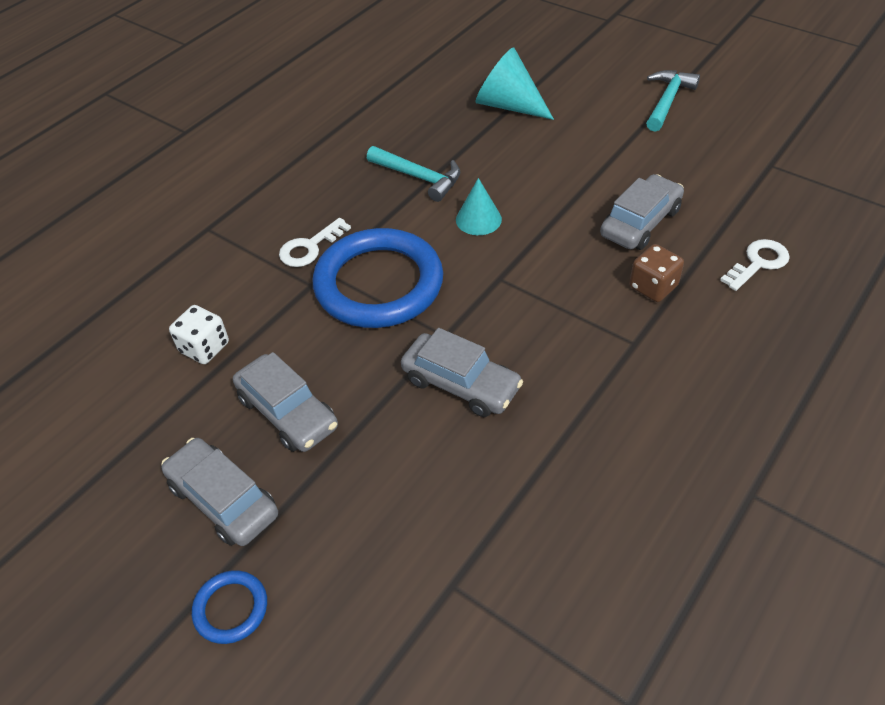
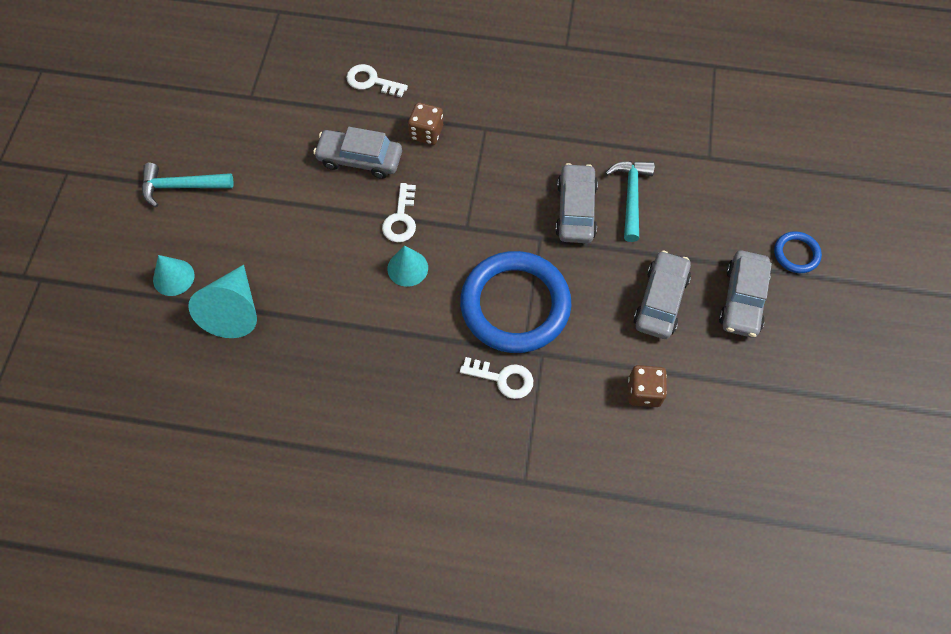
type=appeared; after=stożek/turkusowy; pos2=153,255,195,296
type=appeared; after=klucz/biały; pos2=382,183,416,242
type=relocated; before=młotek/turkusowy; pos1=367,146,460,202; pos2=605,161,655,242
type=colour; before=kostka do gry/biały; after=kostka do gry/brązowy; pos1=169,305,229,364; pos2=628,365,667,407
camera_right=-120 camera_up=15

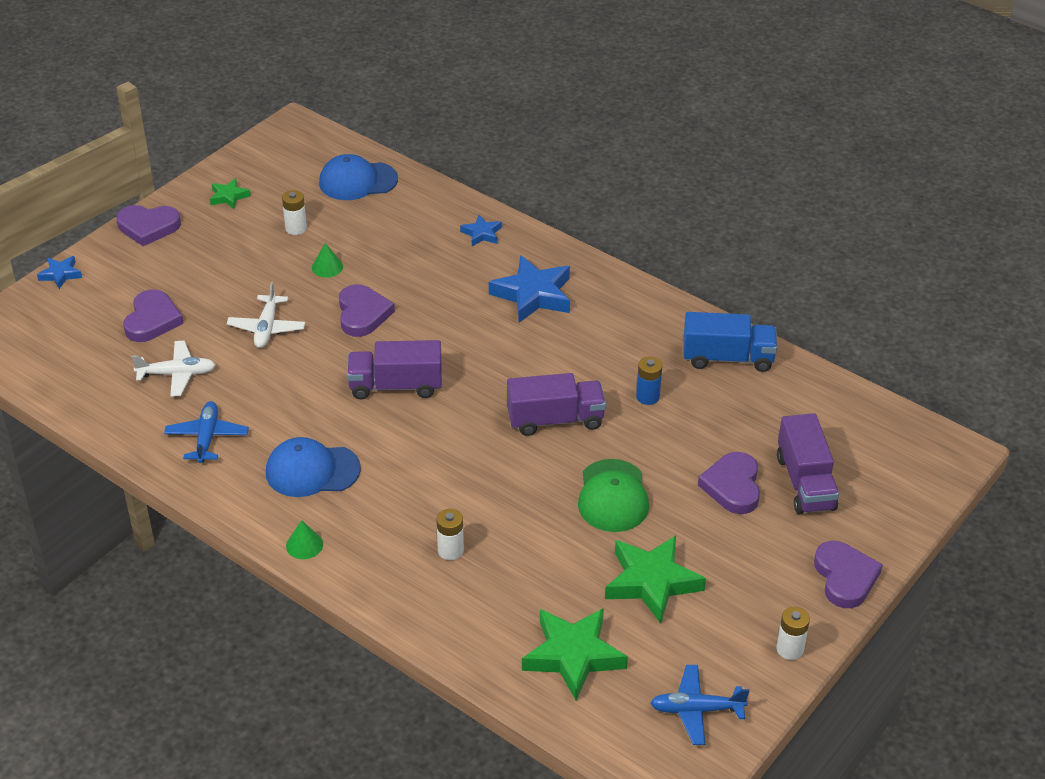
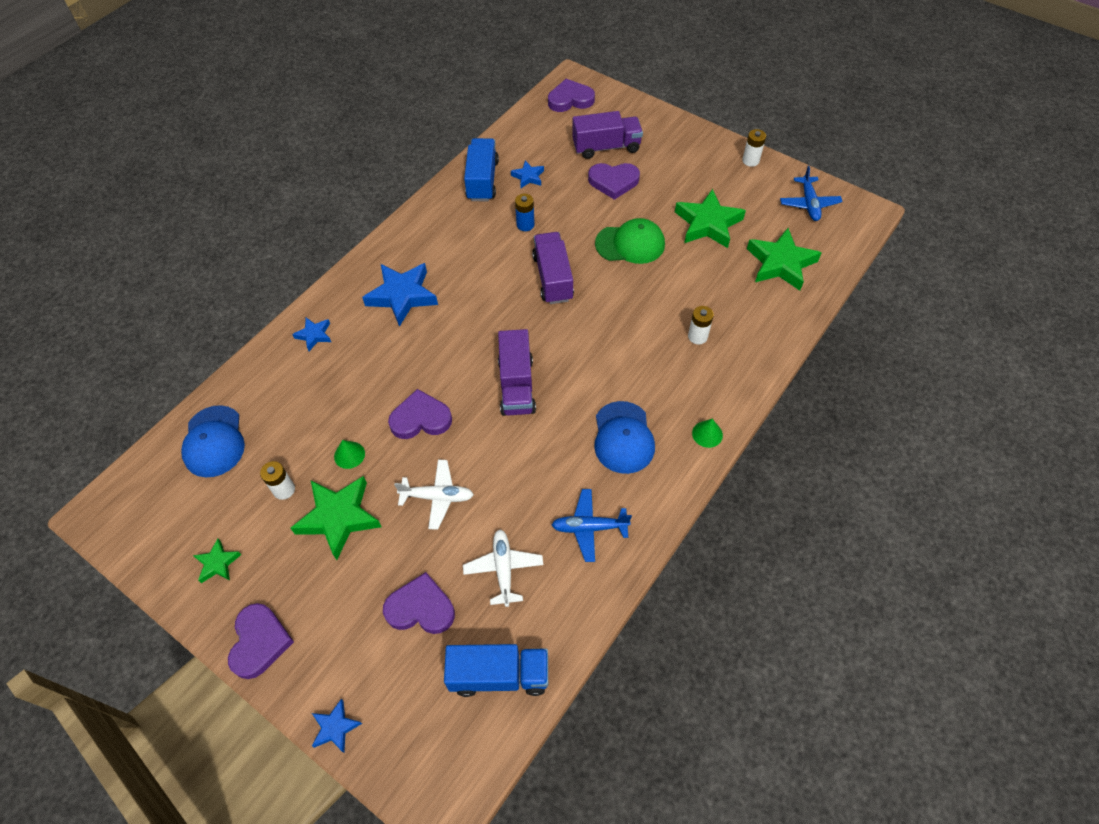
type=appeared; after=gwiazda/zielony; pos2=290,476,381,560
type=appeared; after=ciężarówka/niebieski; pos2=444,644,548,697
type=appeared; after=gwiazda/niebieski; pos2=511,160,544,188
type=relocated; before=serce/fioletowy; pos1=814,541,883,608; pos2=548,79,595,112
camera_right=-90 camera_up=15

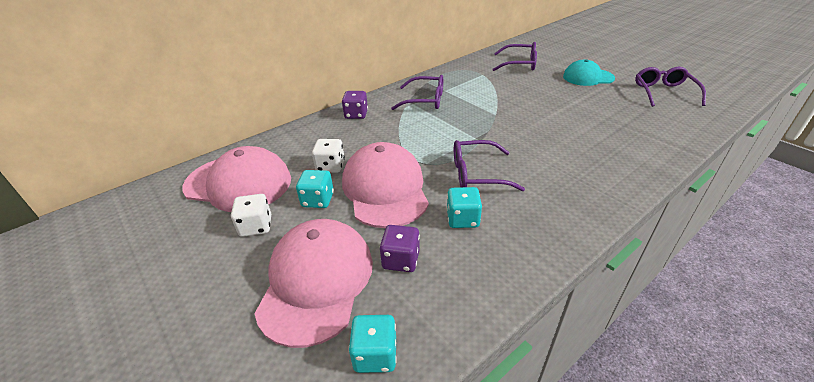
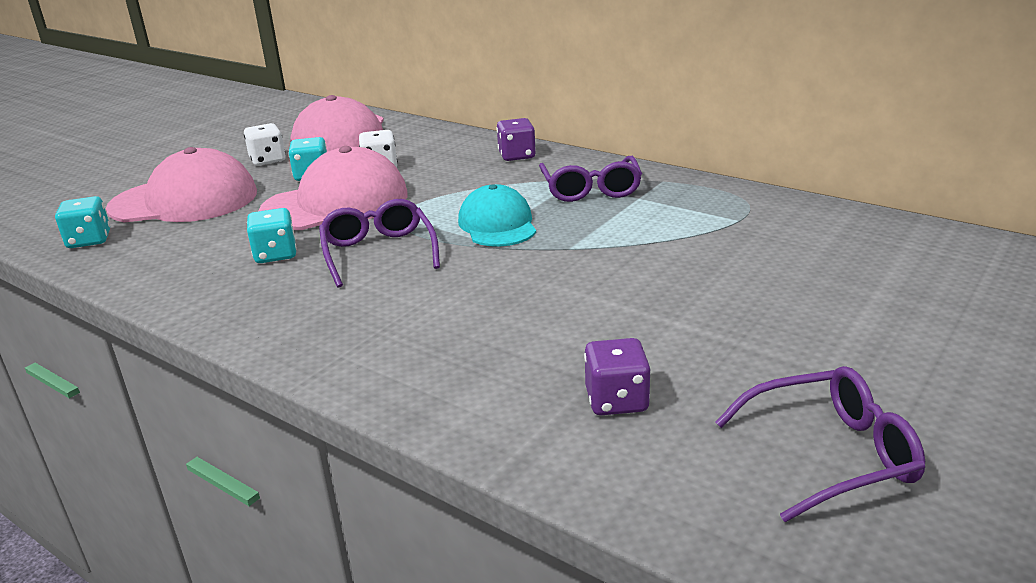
type=missing; before=okulary/fioletowy; pos1=492,42,537,71
type=relocated; before=kostka do gry/fioletowy; pos1=380,225,420,272; pos2=584,338,651,415
type=relocated; before=czapka/turkusowy; pos1=563,59,615,86; pos2=458,184,536,247
camera_right=75 camera_up=-10

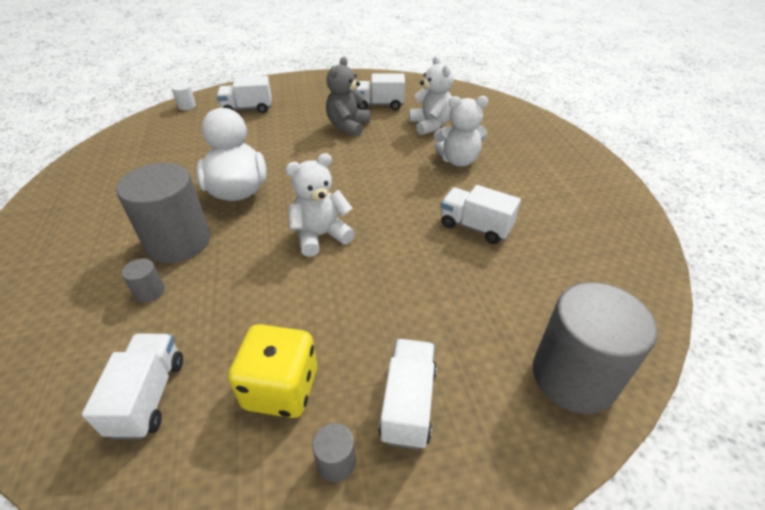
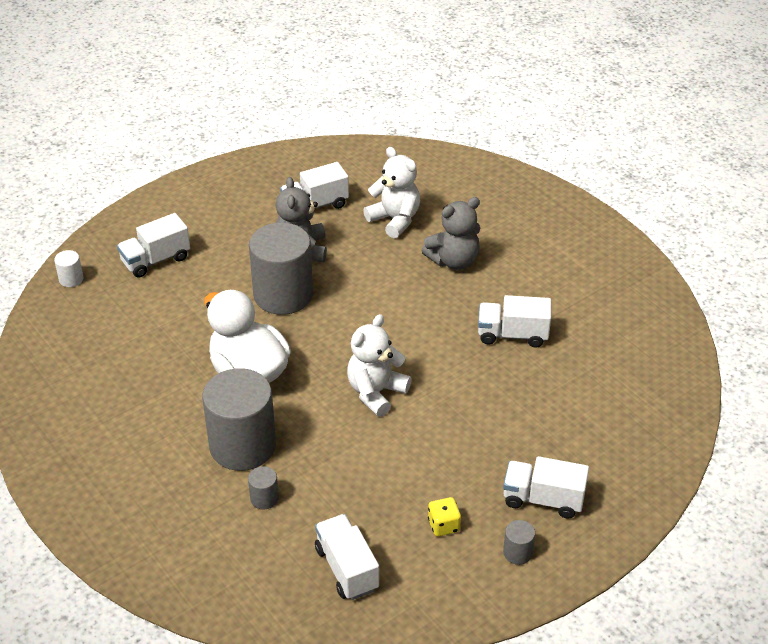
type=relocated; before=walec/szary; pos1=533,282,658,414; pos2=249,223,313,315
type=colour; before=miś/biały; after=miś/szary; pos1=434,96,489,167; pos2=422,197,480,270
type=spun; before=ciężarówka/biały; pos1=378,339,437,449; pos2=503,456,589,519; turn=-60
type=size; before=kostka do gry/żółty; pos1=228,324,317,418; pos2=428,497,461,536; scale=0.51
camera_right=-25 camera_up=0

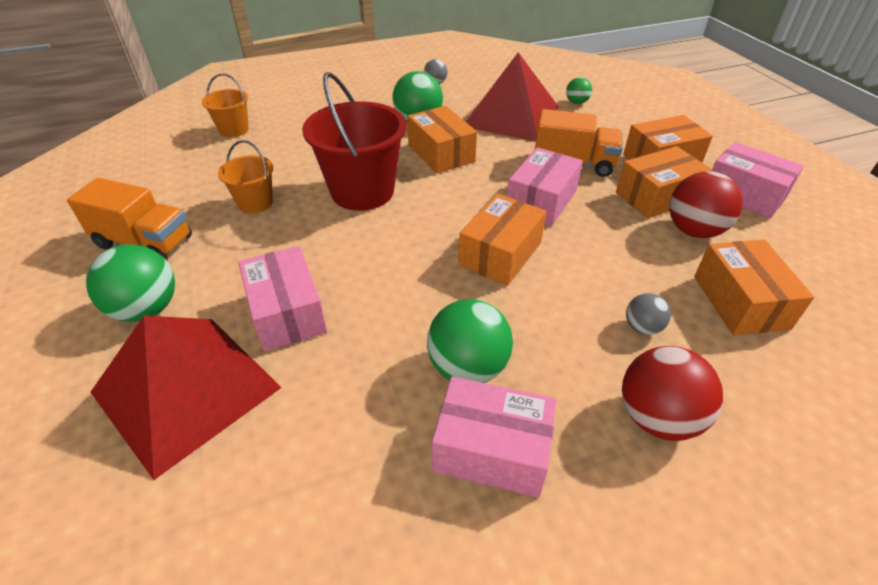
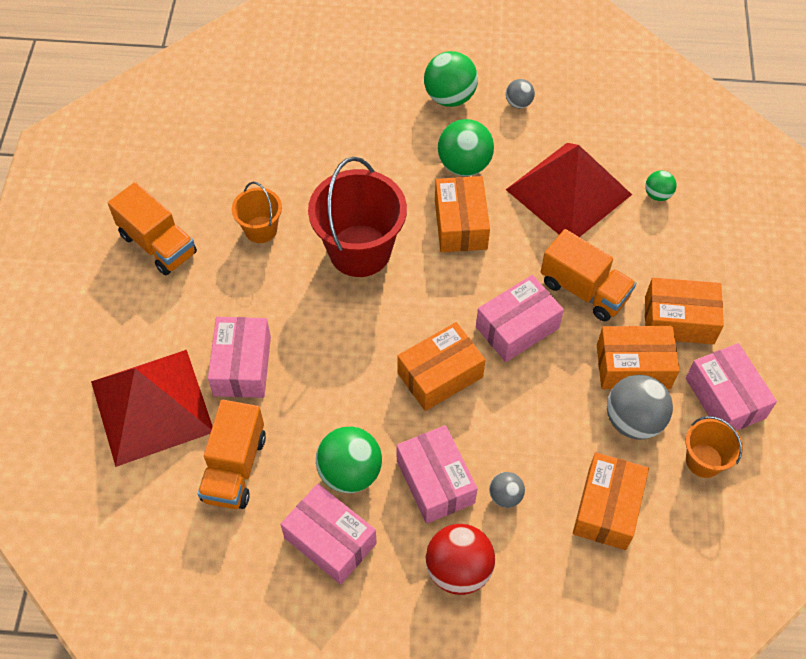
type=appeared; after=ciężarówka/pomarańczowy; pos2=198,400,266,509
type=appeared; after=pudełko/różowy; pos2=396,425,478,524
type=relocated; before=piłka/zielony; pos1=86,245,175,322; pos2=424,51,478,107
type=relocated; before=wiadro/pomarańczowy; pos1=202,74,249,137; pos2=686,416,743,478
type=colour; before=piłka/czerwony; after=piłka/szary; pos1=669,171,743,238; pos2=607,375,673,439
camera_right=25 camera_up=15

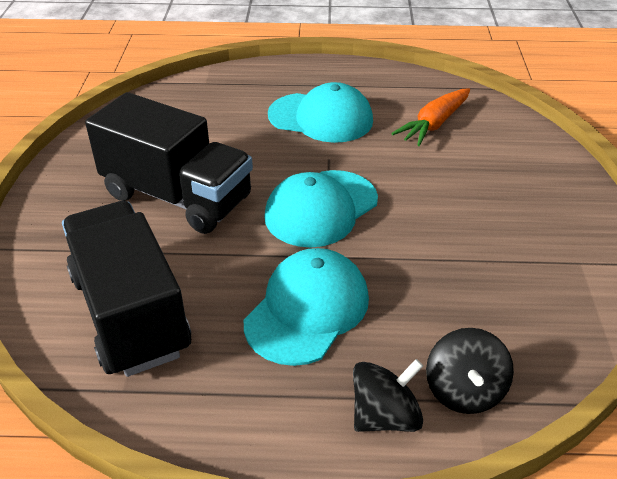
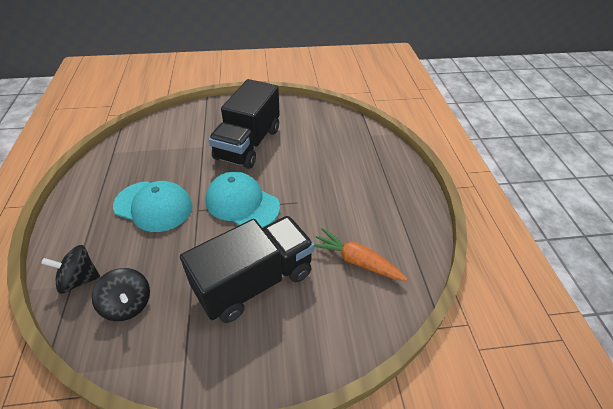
type=missing; before=czapka/turkusowy; pos1=268,82,373,143
type=relocated; before=ciężarówka/czarny; pos1=62,201,191,377; pos2=180,216,315,323
type=relocated; before=bączek/czarny; pos1=353,359,423,432; pos2=92,268,150,321
camera_right=80 camera_up=5

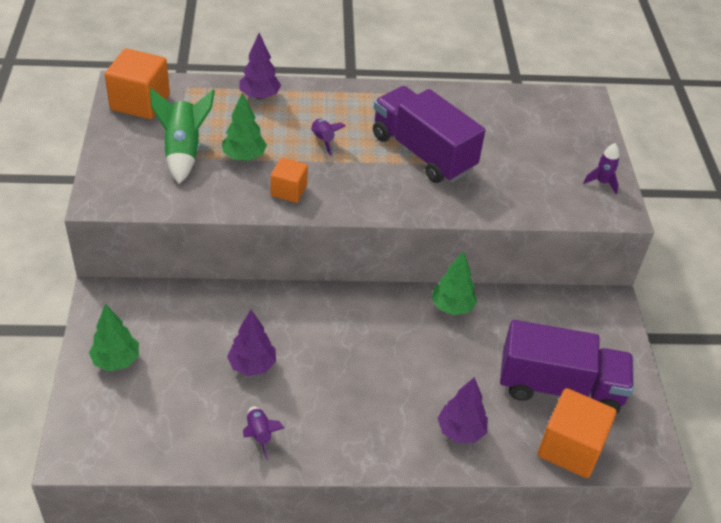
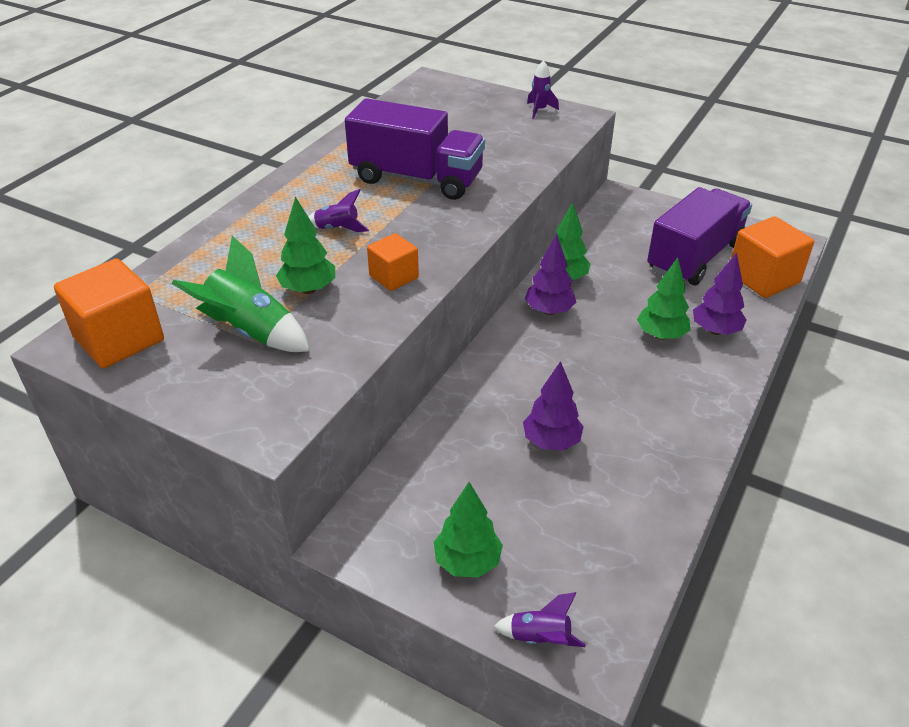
type=appeared; after=drzewko/zielony; pos2=637,257,690,340
type=relocated; before=drzewko/fioletowy; pos1=240,33,281,100; pos2=525,234,576,315
type=relocated; before=rakieta/fioletowy; pos1=243,406,284,460; pos2=493,592,586,647
type=spun; before=ciężarówka/fioletowy; pos1=373,86,485,183; pos2=345,98,485,200; turn=-150
camera_right=-55 camera_up=-5

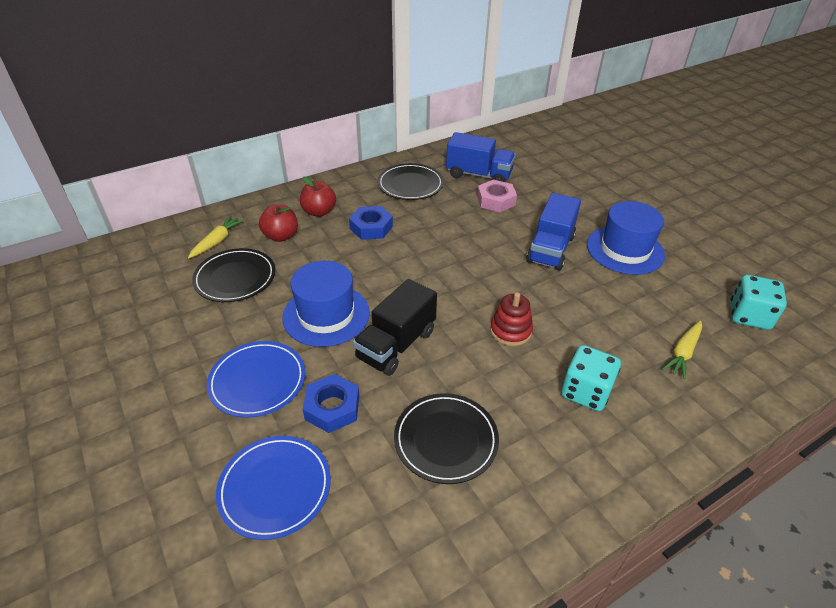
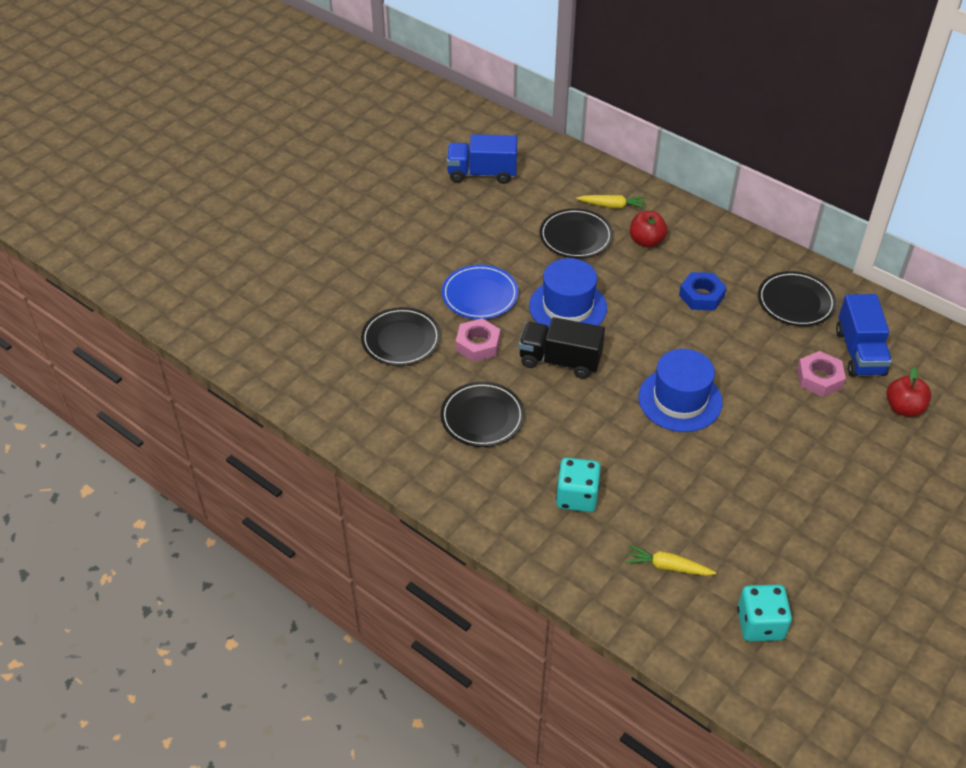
type=missing; before=zabawka nakładanka/czerwony; pos1=490,292,533,346
type=relocated; before=jabłko/czerwony; pos1=300,177,336,217; pos2=886,367,931,417
type=relocated; before=ciężarówka/niebieski; pos1=526,193,581,270; pos2=447,134,517,184
type=relocated; before=kapelusz/niebieski; pos1=587,201,665,275; pos2=639,349,723,432
type=colour; before=talerz/niebieski; after=talerz/czarny; pos1=216,436,331,540; pos2=361,307,441,366
type=colour; before=nakrętka/niebieski; after=nakrętka/różowy; pos1=303,374,359,433; pos2=456,318,500,362
camera_right=70 camera_up=5

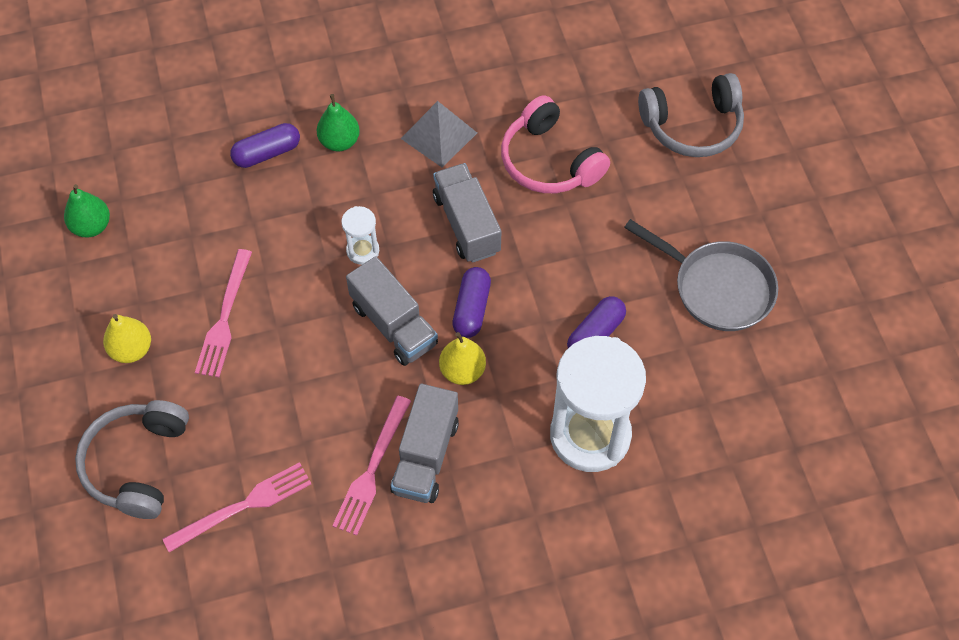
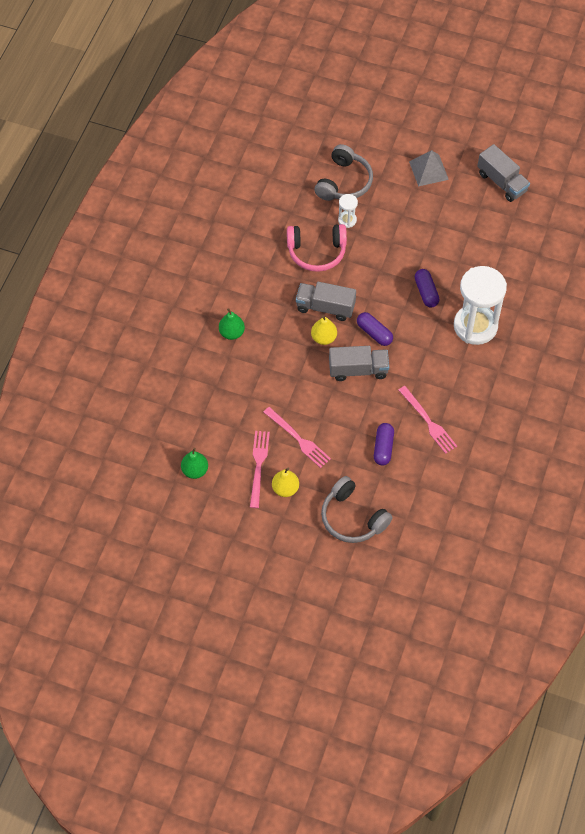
type=missing; before=patelnia/szary; pos1=624,219,778,331
type=relocated; before=widelec/różowy; pos1=163,462,311,552; pos2=250,431,270,508
type=relocated; before=kapsułka/fioletowy; pos1=230,123,300,168; pos2=374,423,394,465
type=relocated; before=klepsydra/biały; pos1=341,206,379,265; pos2=338,194,358,228
type=relocated; before=ciężarówka/szary; pos1=390,384,459,503; pos2=477,144,530,202
type=relocated; before=piramida/szary; pos1=401,101,477,167; pos2=409,150,449,186
type=relocated; before=gruszka/żółty; pos1=439,332,486,385; pos2=311,315,337,345
camera_right=-55 camera_up=0

